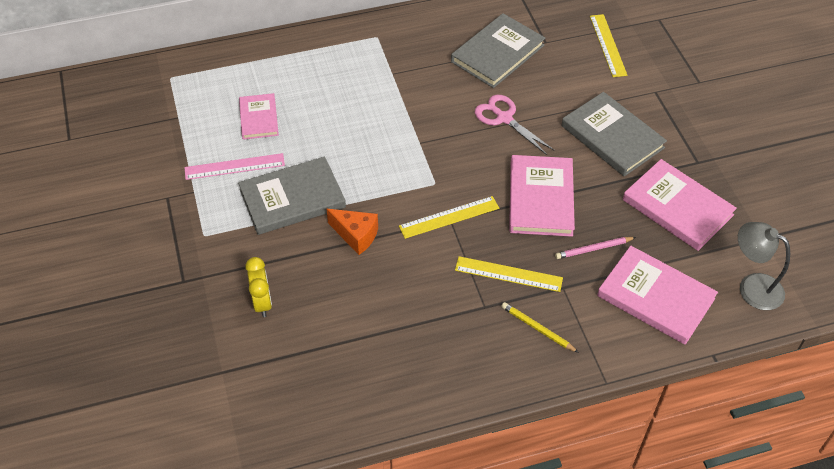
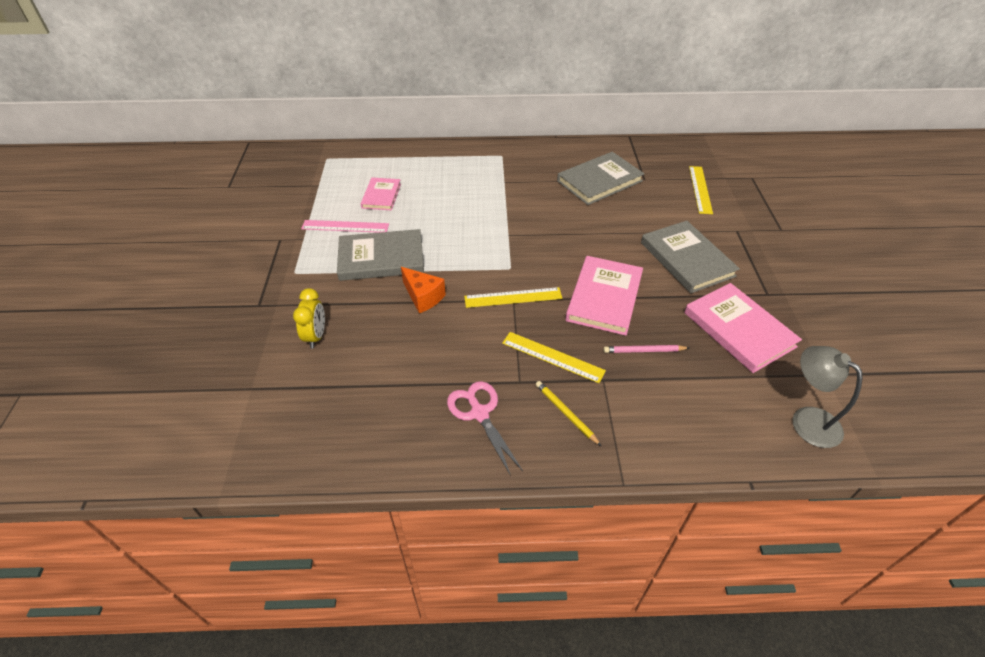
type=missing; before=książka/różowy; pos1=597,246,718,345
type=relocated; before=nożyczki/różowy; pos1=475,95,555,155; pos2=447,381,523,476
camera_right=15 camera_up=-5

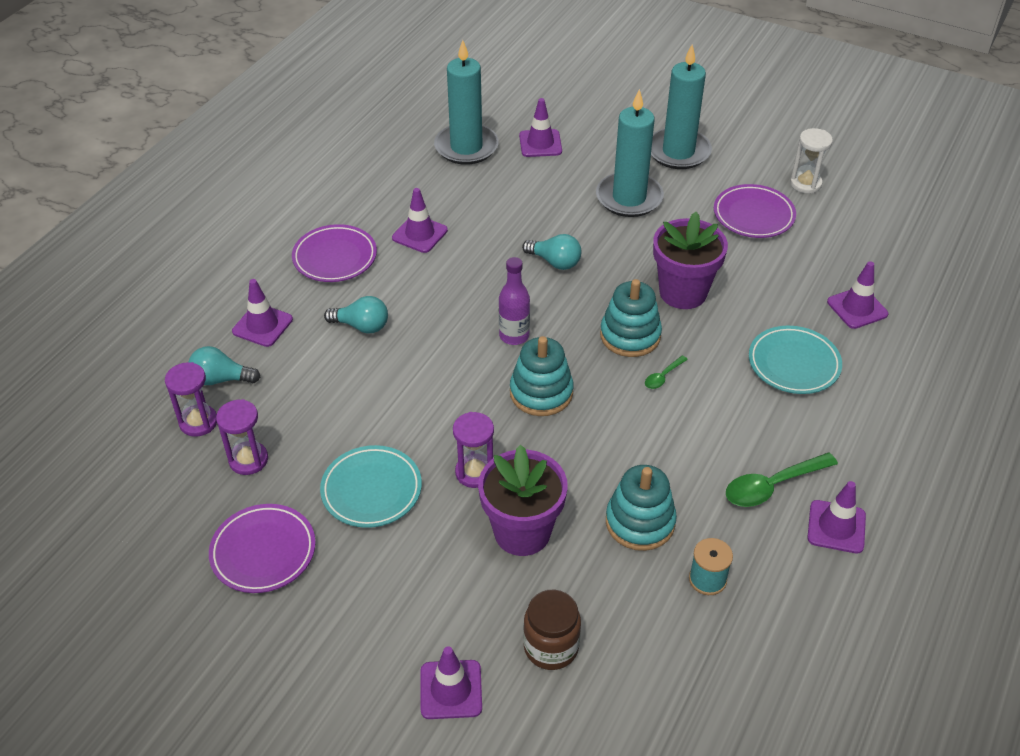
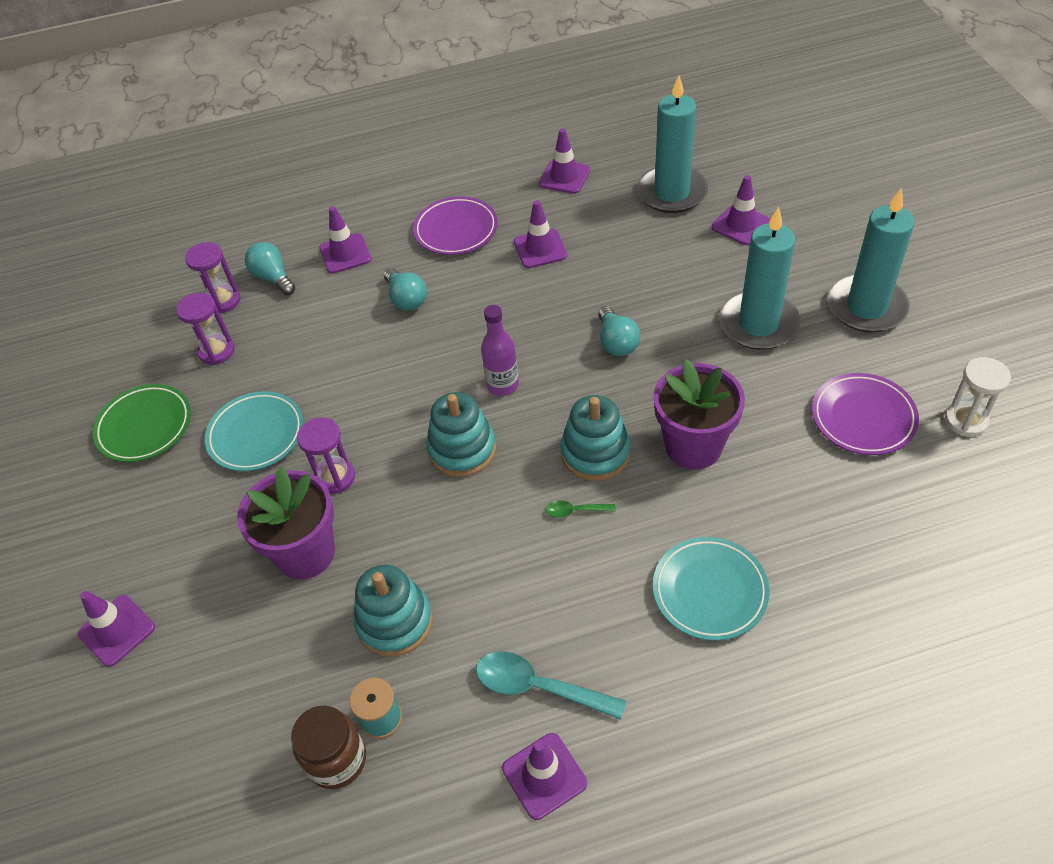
type=relocated; before=słoik/brązowy; pos1=523,589,581,670; pos2=291,706,366,789
type=relocated; before=pachołek/fioletowy; pos1=827,261,888,329; pos2=539,128,590,194
type=colour; before=talerz/fioletowy; after=talerz/zielony; pos1=209,504,316,593; pos2=93,384,191,462
type=colour; before=łyżka/zielony; after=łyżka/turkusowy; pos1=726,453,838,507; pos2=476,651,626,720
camera_right=50 camera_up=5

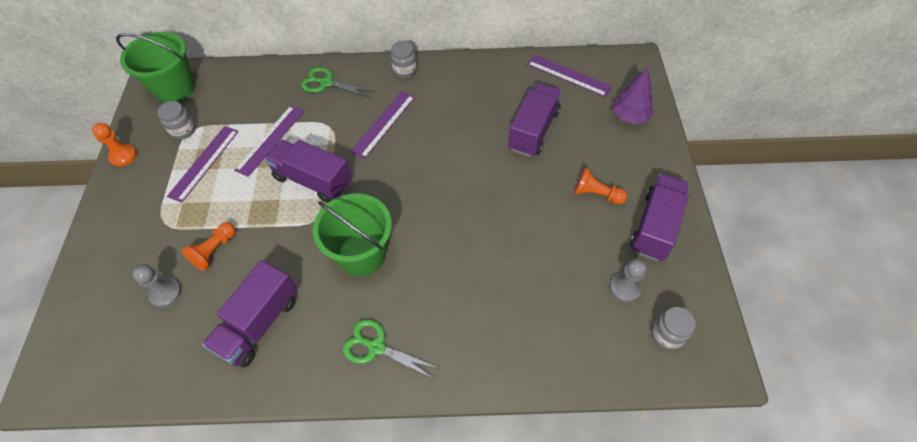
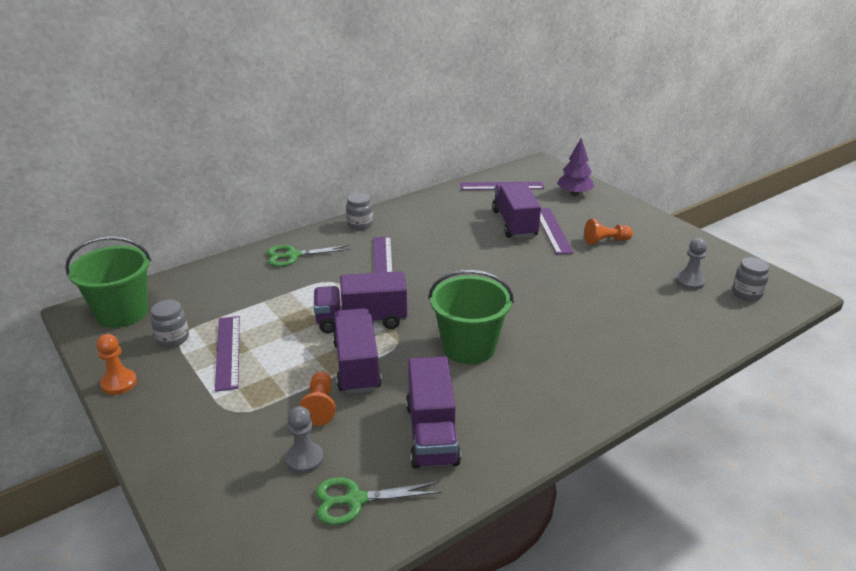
type=relocated; before=linijka/fioletowy; pos1=234,106,304,177; pos2=540,208,574,254
type=relocated; before=nożyczki/zielony; pos1=343,319,440,380; pos2=316,477,441,525
type=relocated; before=ciężarówka/fioletowy; pos1=630,173,689,261; pos2=333,308,382,394
camera_right=-35 camera_up=-25

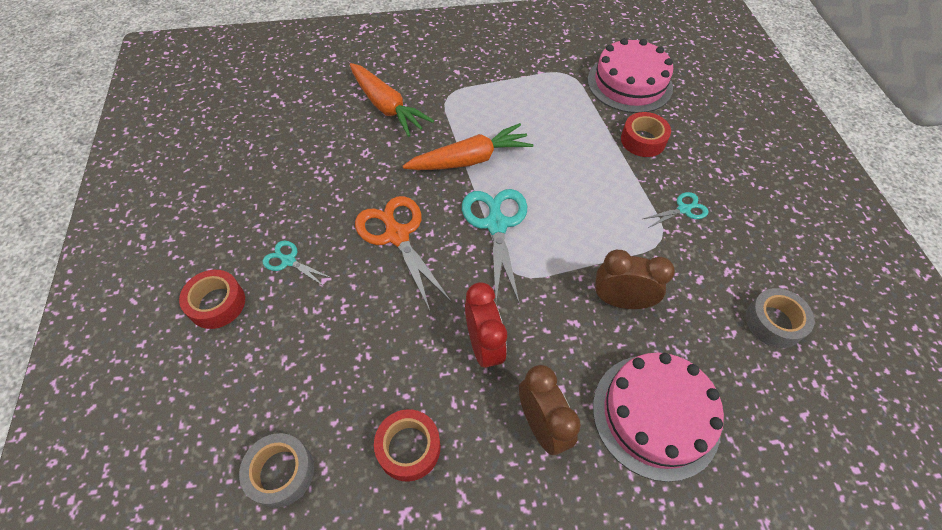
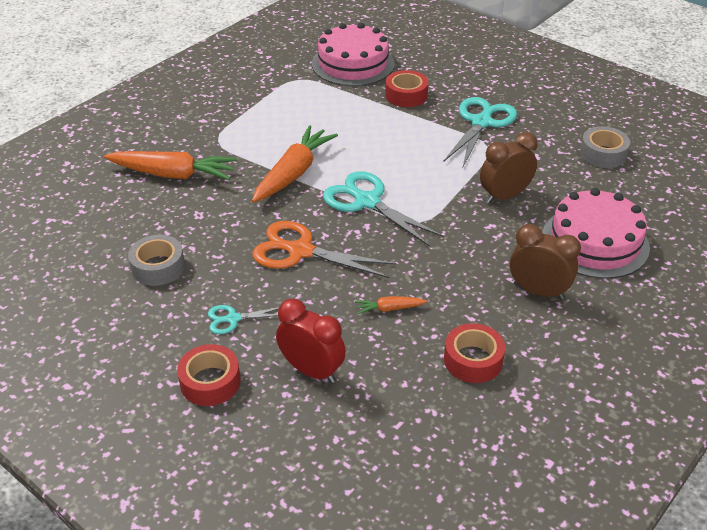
type=appeared; after=marchewka/pomarańczowy; pos2=355,296,427,314
type=relocated; before=taśma klejąca/szary; pos1=239,433,314,508; pos2=128,235,185,286
type=relocated; before=budzik/czerwony; pos1=465,282,507,371; pos2=276,299,346,383
type=size; before=nożyczki/turkusowy; pos1=643,192,709,228; pos2=443,97,517,169; scale=1.92
camera_right=-40 camera_up=-15

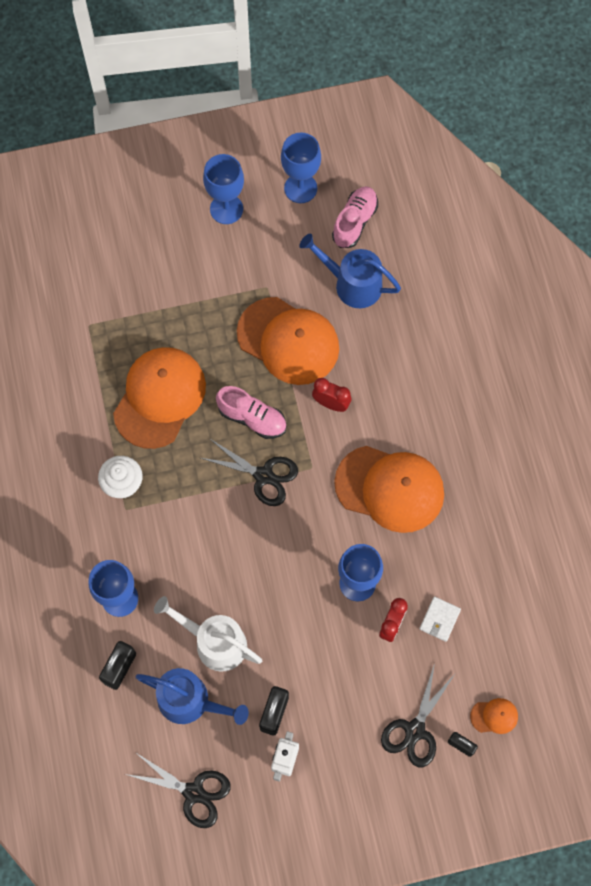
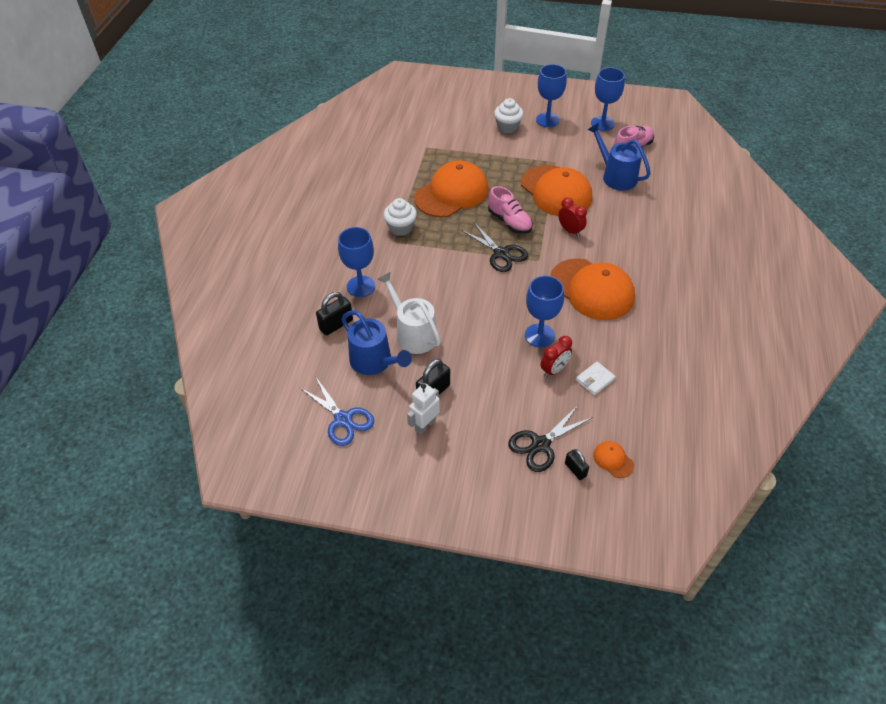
type=appeared; after=muffinka/biały; pos2=494,98,524,133
type=colour; before=nożyczki/czarny; after=nożyczki/niebieski; pos1=125,752,231,828; pos2=299,376,374,446
type=spun; before=czapka/pomarańczowy; pos1=470,698,518,734; pos2=593,441,634,478; turn=-150
camera_right=25 camera_up=-20

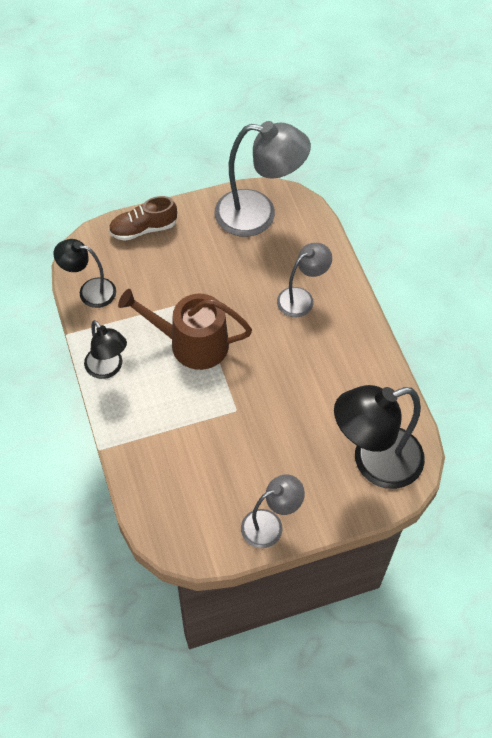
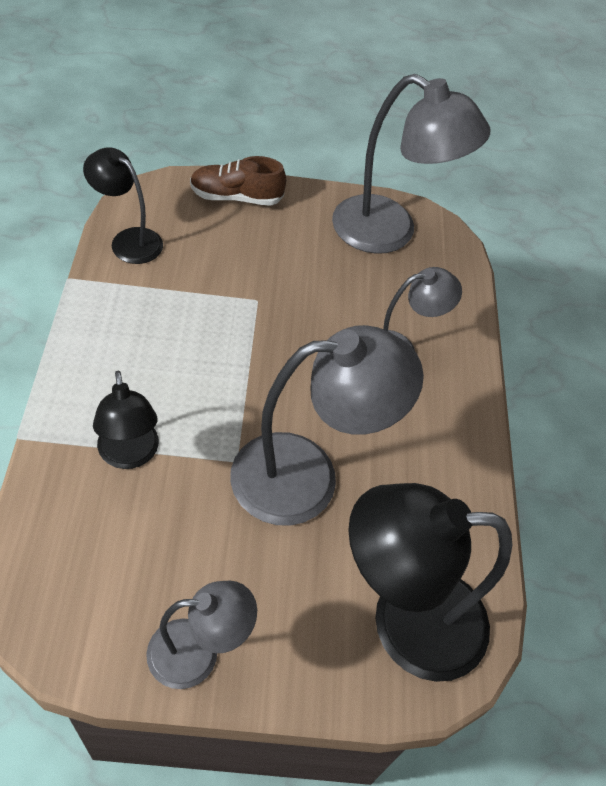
type=missing; before=konewka/brązowy; pos1=118,289,252,370
type=appeared; after=lampka/szary; pos2=230,325,424,526
type=relocated; before=lampka/czarny; pos1=84,320,127,379; pos2=93,370,159,469
camera_right=15 camera_up=-5

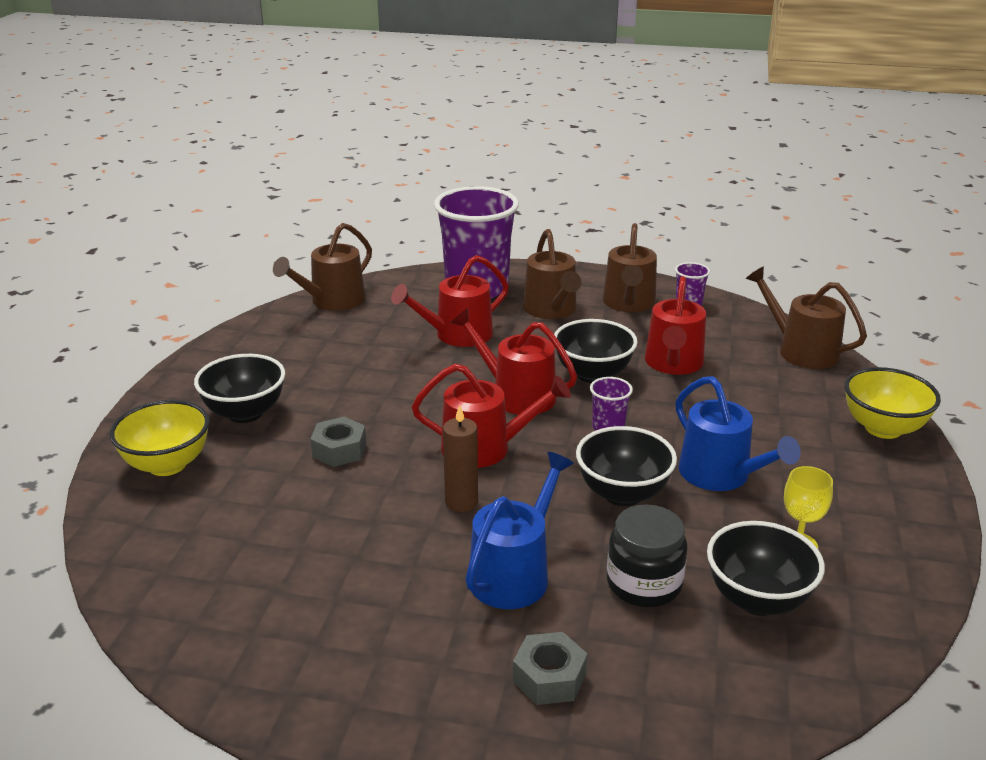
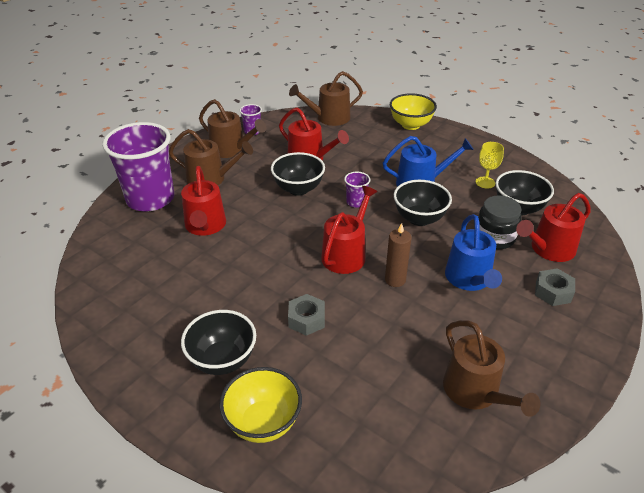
type=relocated; before=konewka/brązowy; pos1=273,223,372,311; pos2=443,320,541,417
type=relocated; before=konewka/czerwony; pos1=450,308,577,415; pos2=516,193,591,262
type=spun; before=konewka/niebieski; pos1=466,452,574,609; pos2=445,214,502,291; turn=-150
camera_right=-65 camera_up=10

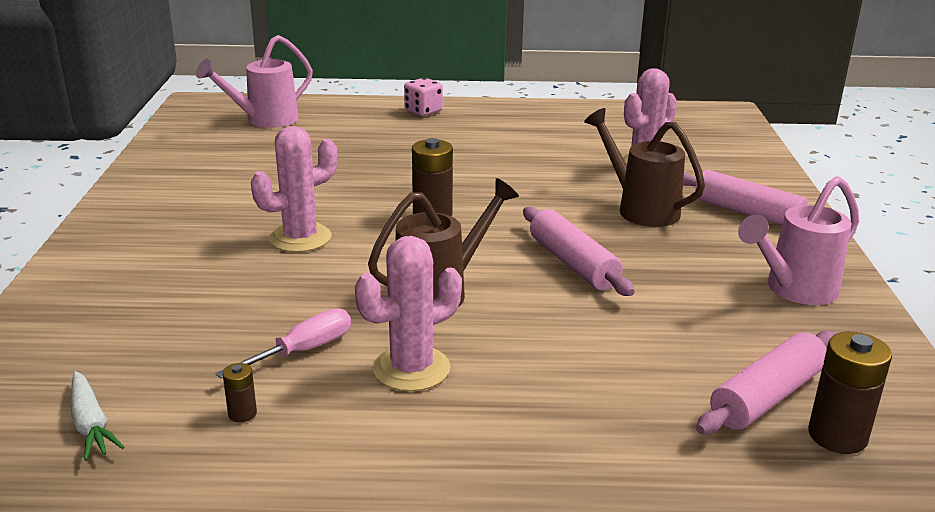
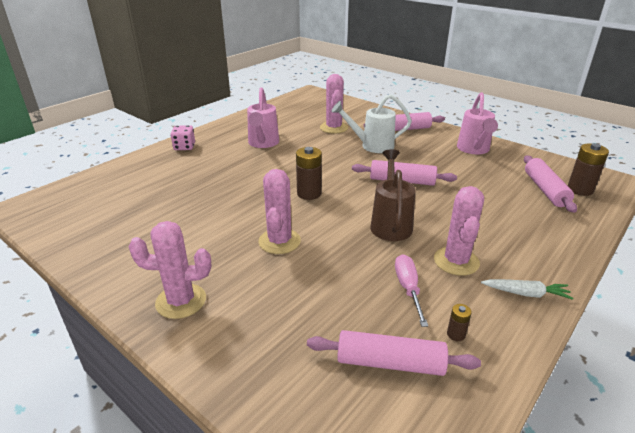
type=appeared; after=kaktus/różowy; pos2=129,221,211,319
type=appeared; after=wałek do ciasta/różowy; pos2=307,330,481,376
type=relocated; before=marchewka/biały; pos1=71,371,124,461; pos2=481,279,574,300
type=relocated; before=konewka/różowy; pos1=196,35,313,128; pos2=247,87,279,148
type=colour; before=konewka/brązowy; after=konewka/biały; pos1=584,108,705,227; pos2=332,94,412,153
camera_right=-50 camera_up=5

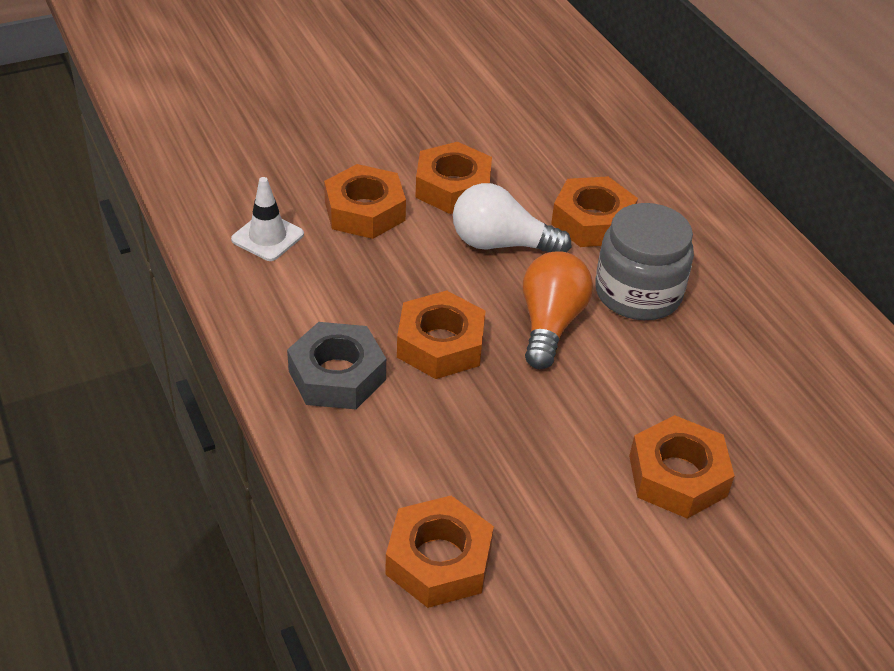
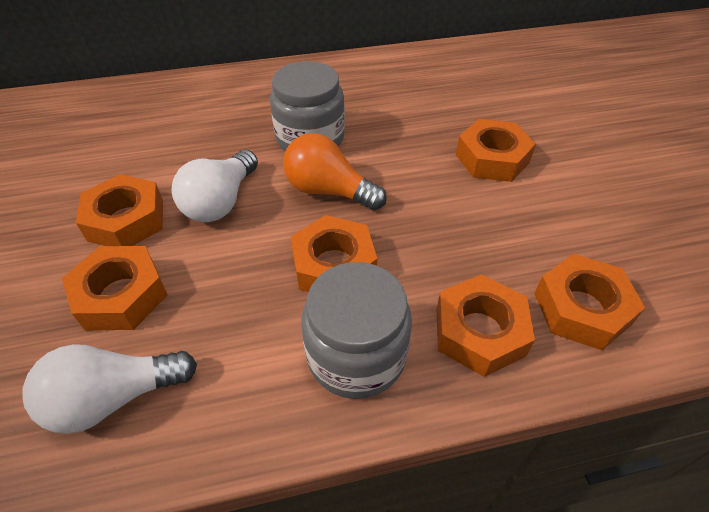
type=relocated; before=nakrętka/pomarańczowy; pos1=551,176,638,247; pos2=436,274,535,377
type=exchanged; before=pachołek/biały; after=żarówka/biały; pos1=231,177,304,261; pos2=22,344,197,434
type=exchanged; before=nakrętka/szary; after=słoik/szary; pos1=287,322,386,409; pos2=302,262,412,399
camera_right=-75 camera_up=5

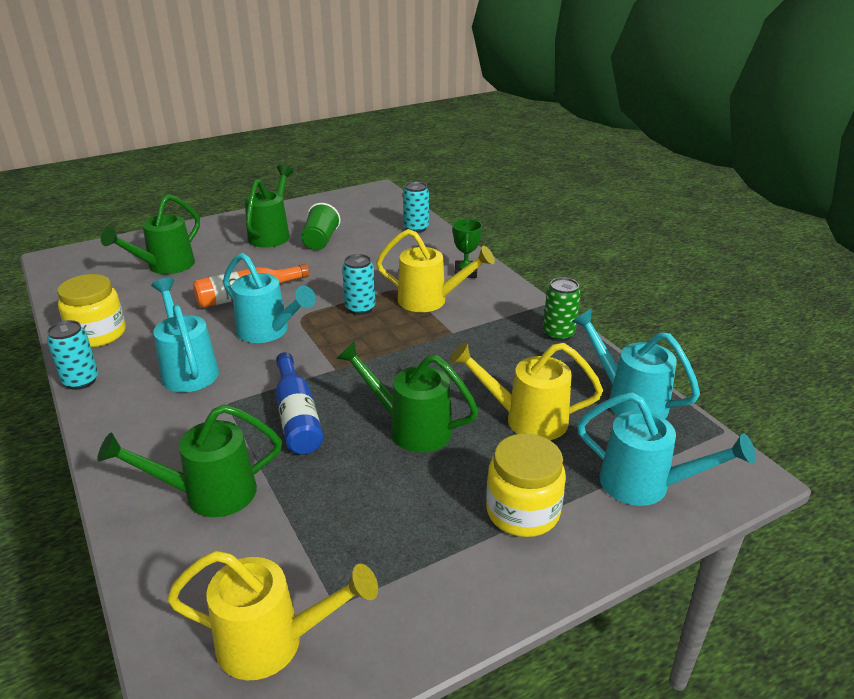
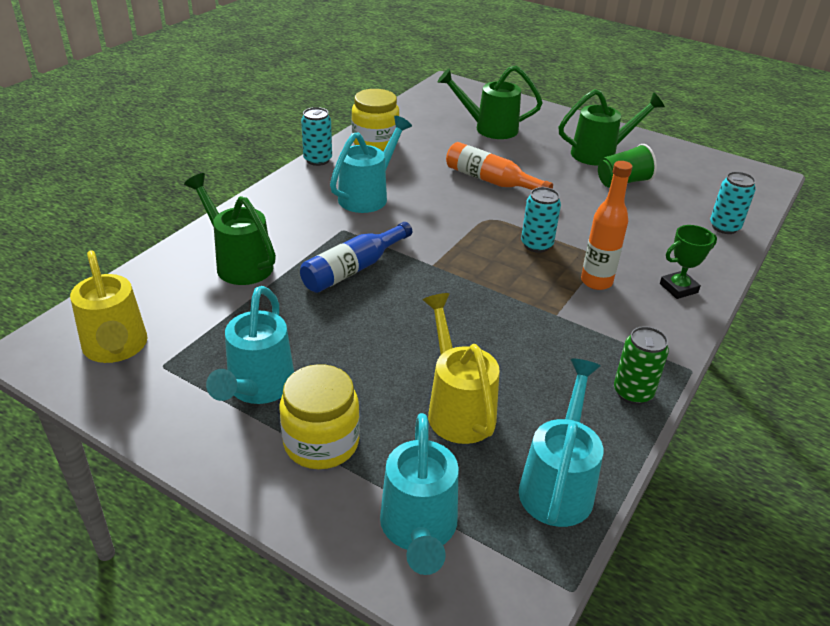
type=missing; before=konewka/zielony; pos1=336,341,479,453
type=relocated; before=konewka/turkusowy; pos1=223,253,316,343; pos2=206,286,294,404
type=exchanged; before=konewka/żółty; after=butelka/pomarańczowy; pos1=376,229,495,312; pos2=581,161,632,290
camera_right=60 camera_up=5

